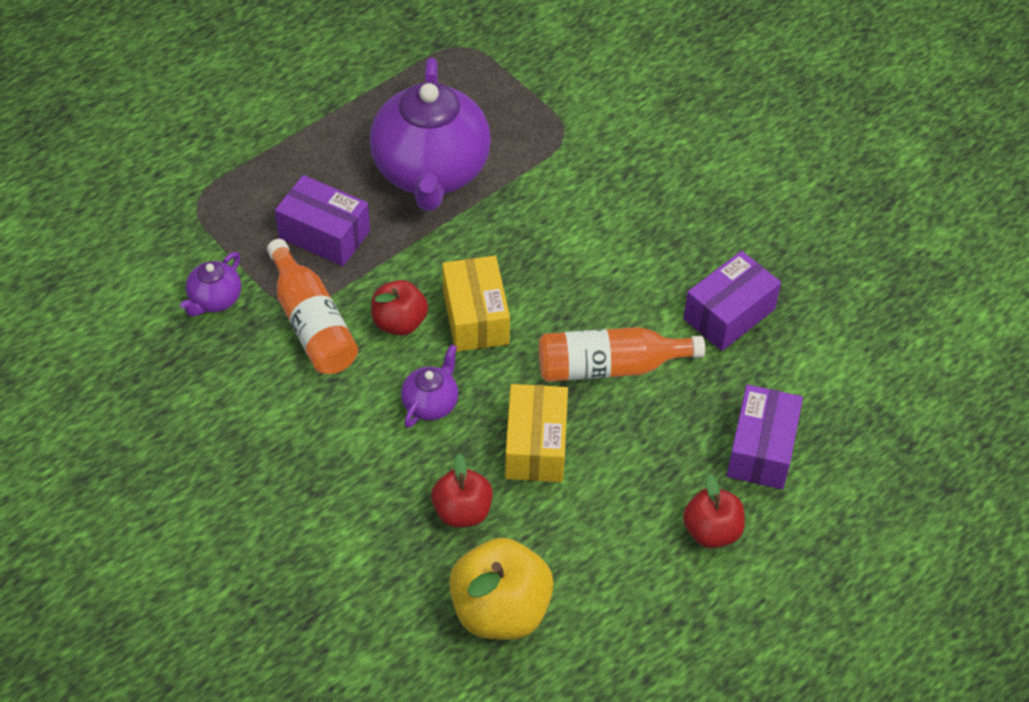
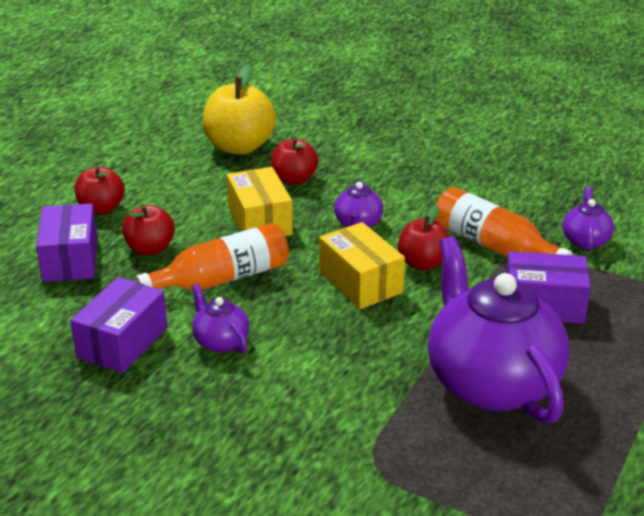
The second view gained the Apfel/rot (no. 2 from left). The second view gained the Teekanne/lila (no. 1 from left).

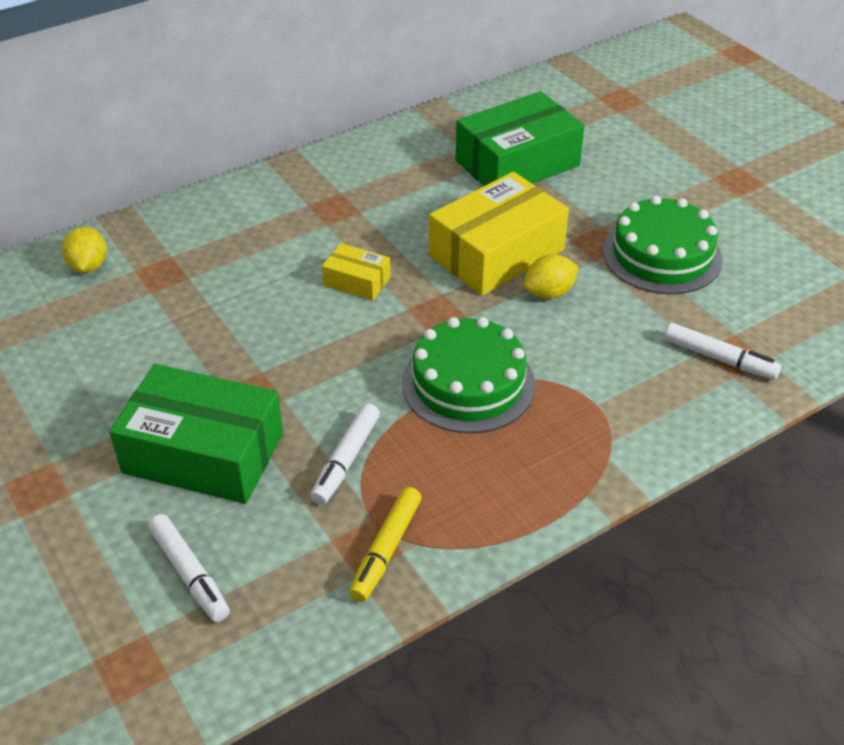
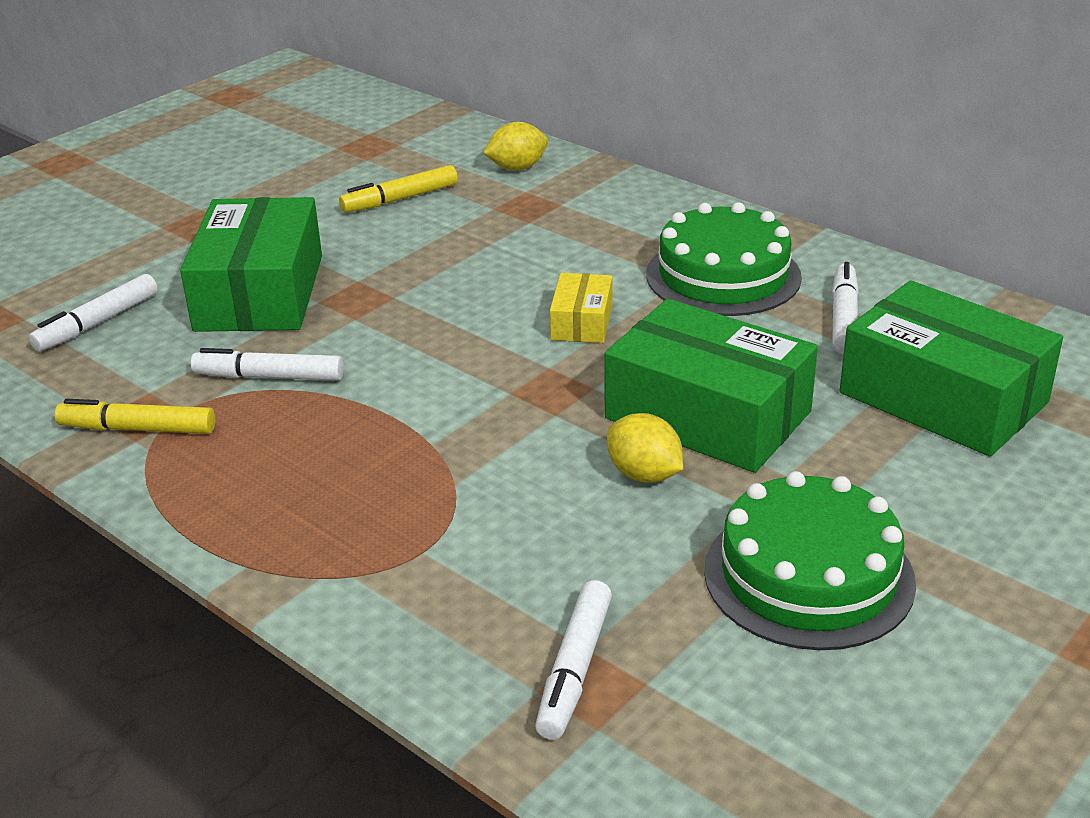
The second view gained the Filzstift/gelb (no. 2 from left). The second view gained the Filzstift/weiß (no. 4 from left). The Kuchen/grün (no. 1 from left) ended up elsewhere. What was the Schachtel/gelb (no. 2 from left) turned into the Schachtel/grün (no. 2 from left).

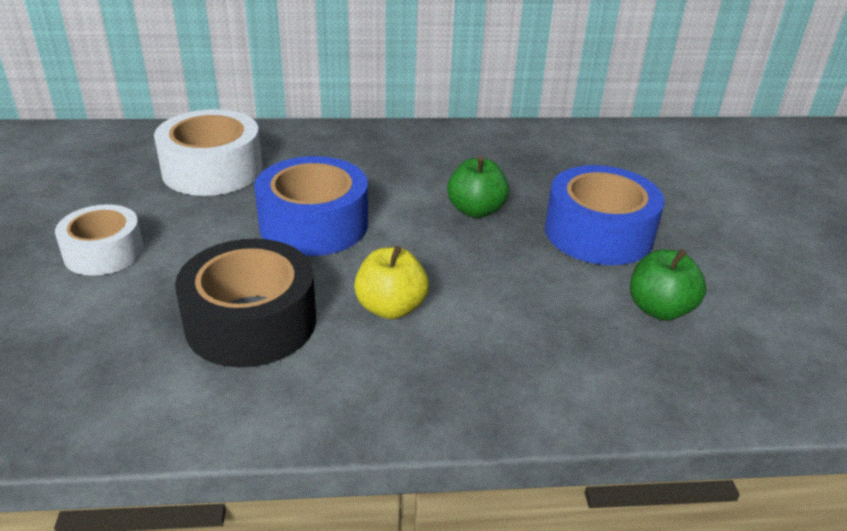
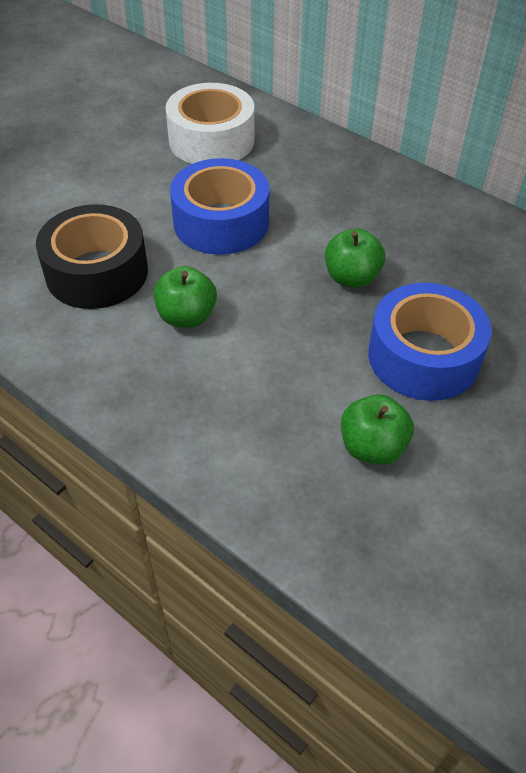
The second view lost the Klebeband/weiß (no. 1 from left). What was the Apfel/gelb turned into the Apfel/grün (no. 1 from left).

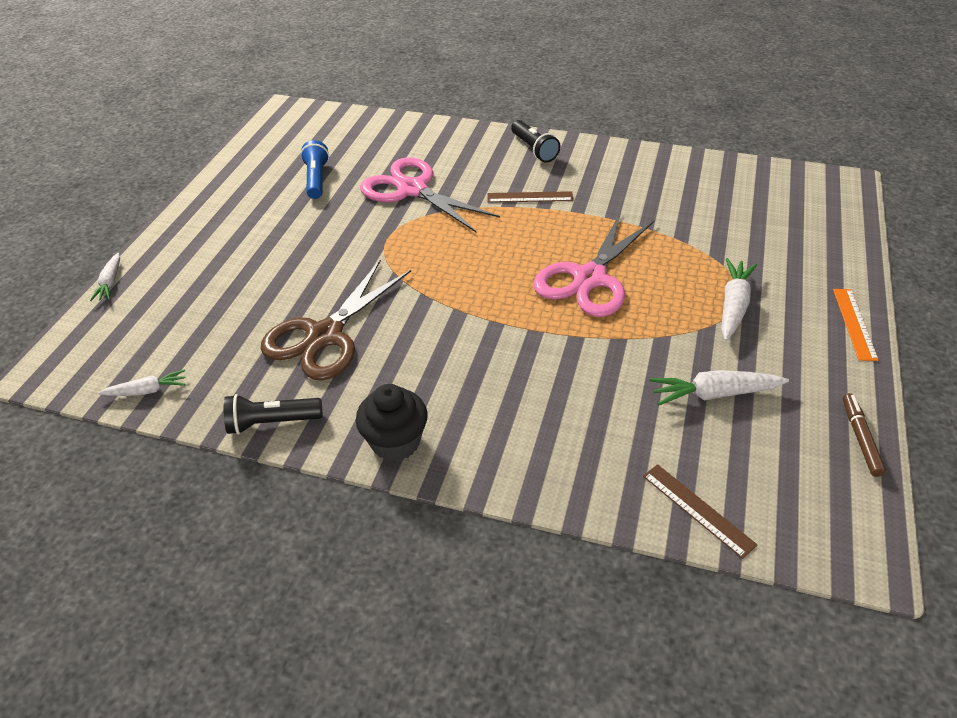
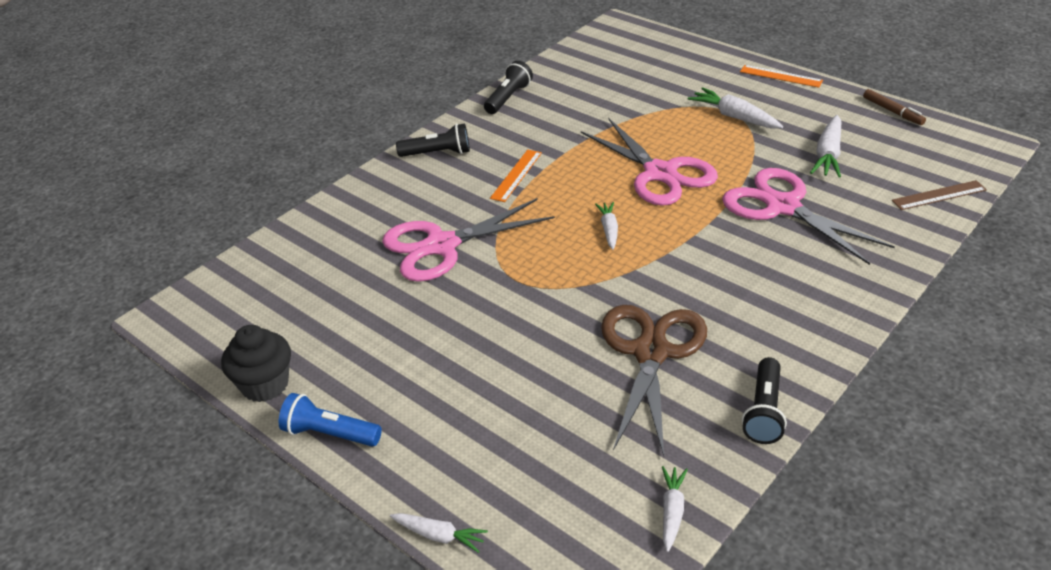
The second view gained the Taschenlampe/schwarz (no. 2 from left). The second view gained the Karotte/weiß (no. 2 from left). The second view gained the Schere/rosa (no. 3 from left). The Taschenlampe/blau ended up elsewhere. The Muffin/schwarz ended up elsewhere. What was the Lineal/braun (no. 1 from left) turned into the Lineal/orange (no. 1 from left). The Schere/braun ended up facing another way, 135 degrees counterclockwise from before. The Filzstift/braun ended up facing another way, 150 degrees counterclockwise from before.

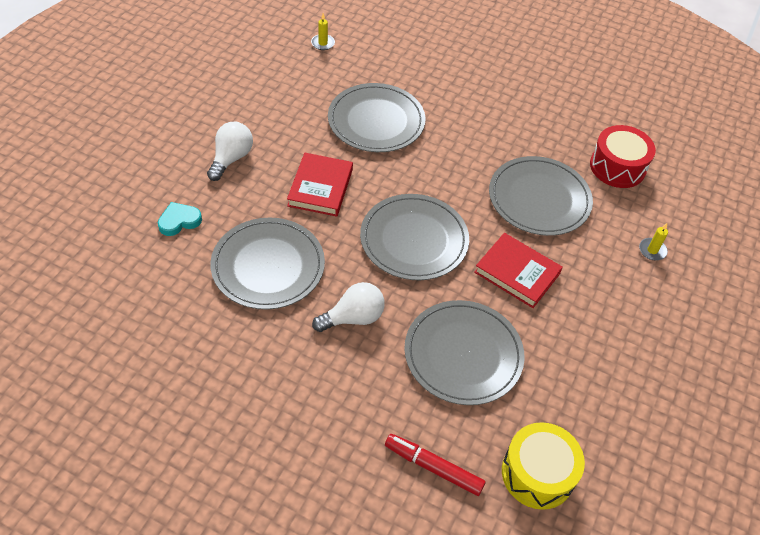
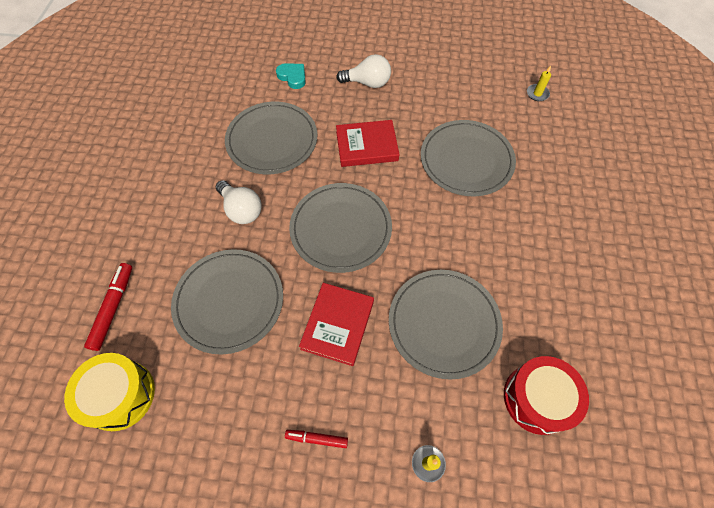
The second view gained the Filzstift/rot (no. 2 from left).

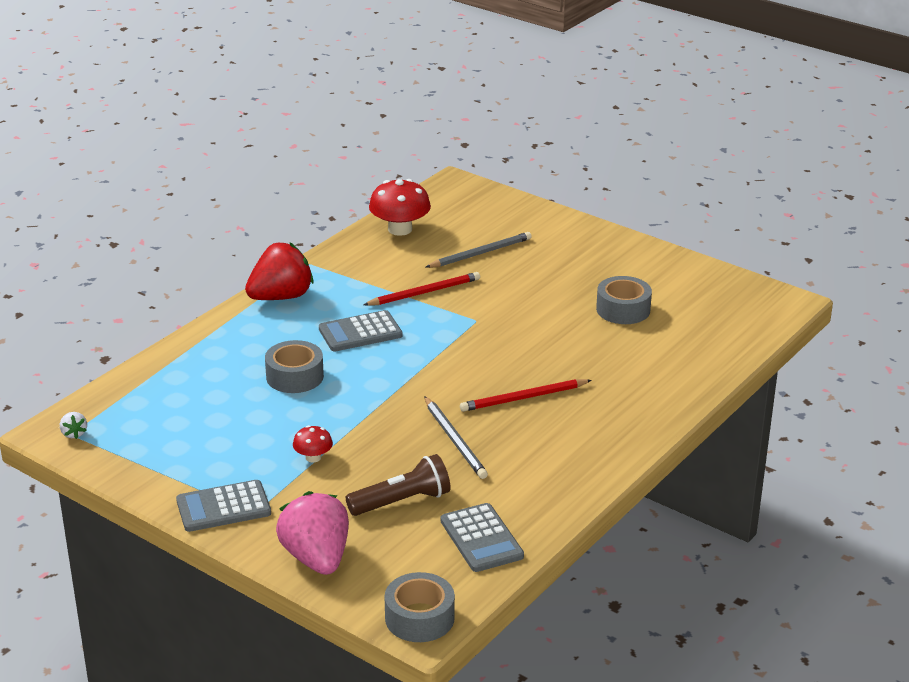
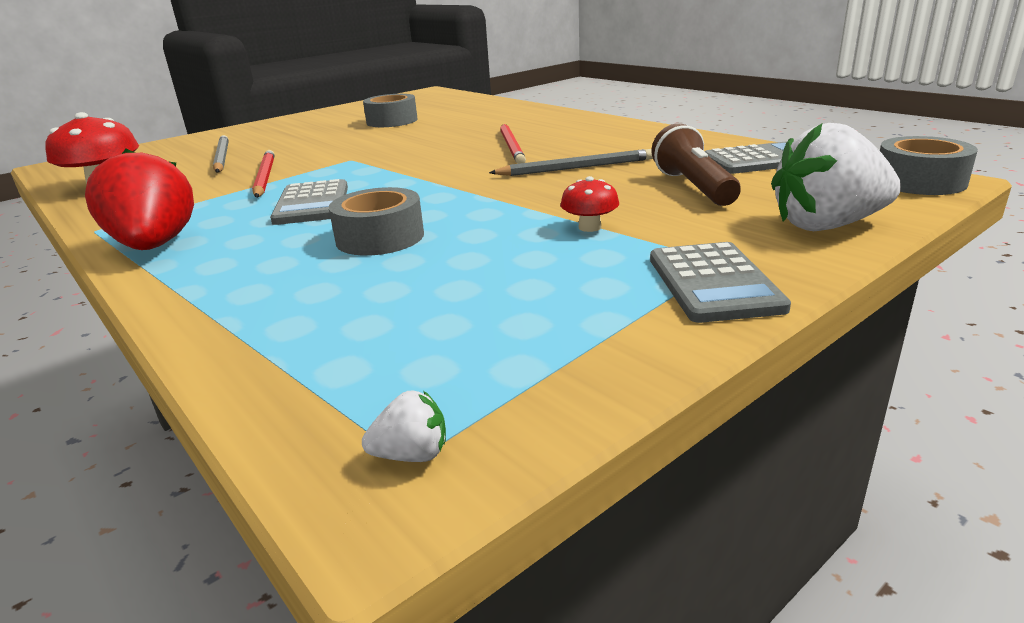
What was the Erdbeere/rosa turned into the Erdbeere/weiß (no. 2 from left).

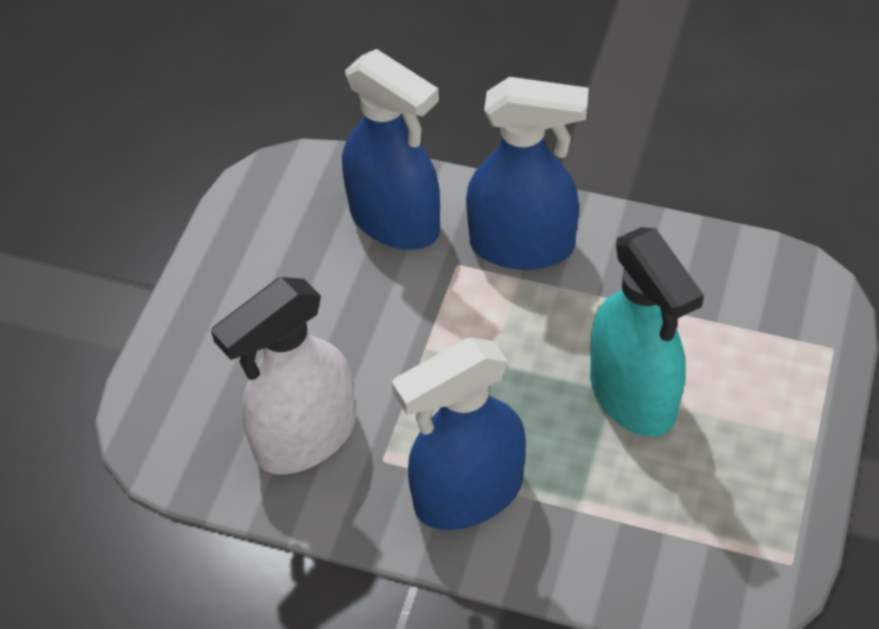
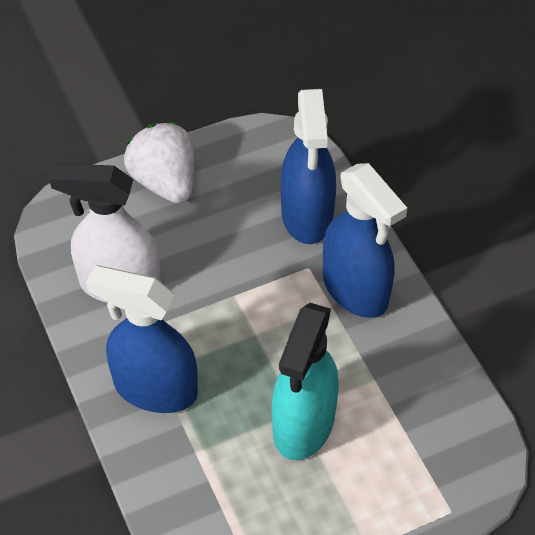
The second view gained the Erdbeere/weiß.

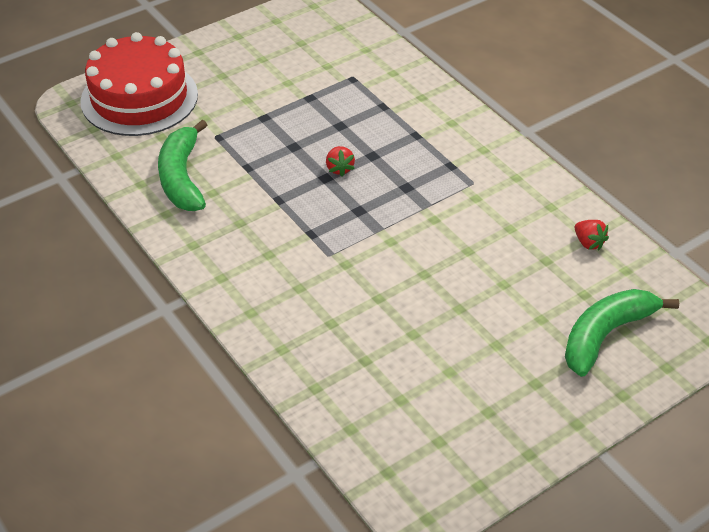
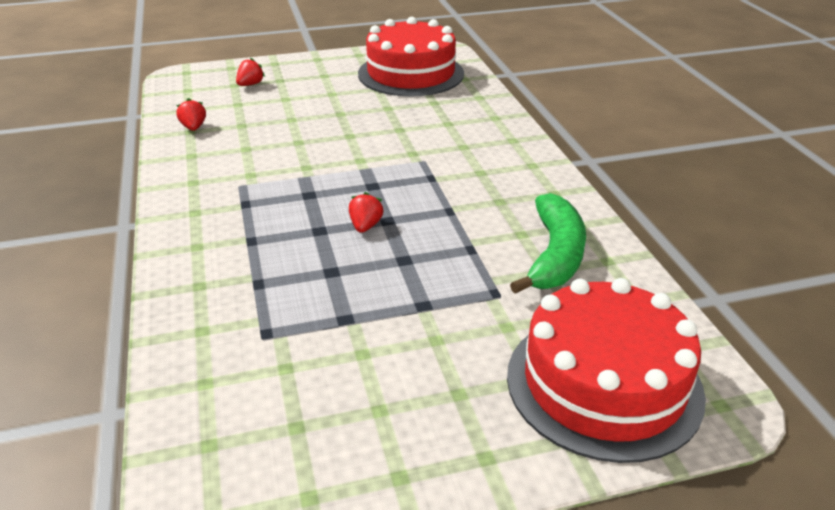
The second view gained the Kuchen/rot (no. 1 from left). Where the Banane/grün (no. 2 from left) stood, the Erdbeere/rot (no. 2 from left) came to stand.

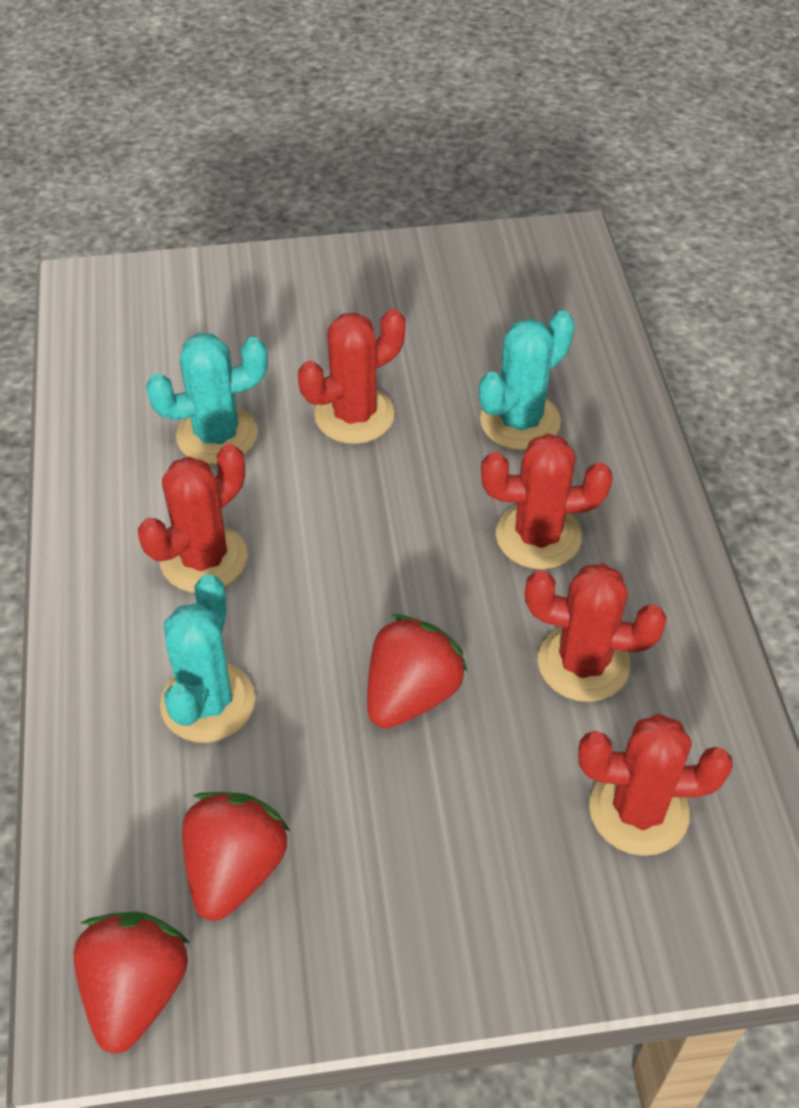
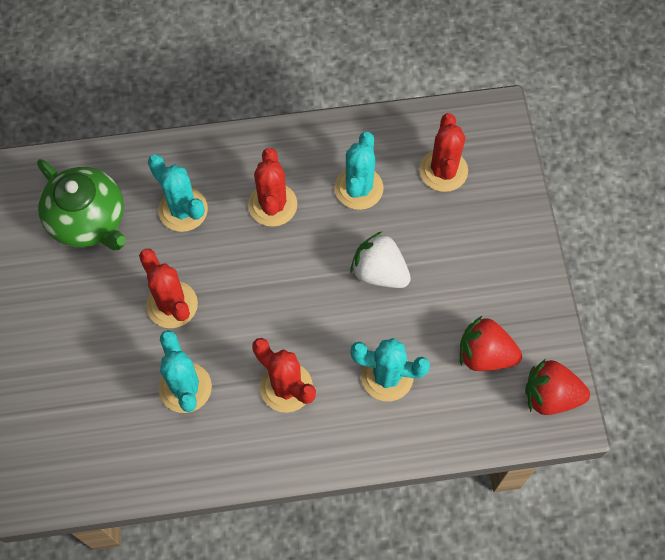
The second view gained the Teekanne/grün. What was the Erdbeere/rot (no. 3 from left) turned into the Erdbeere/weiß. What was the Kaktus/rot (no. 4 from left) turned into the Kaktus/türkis (no. 3 from left).

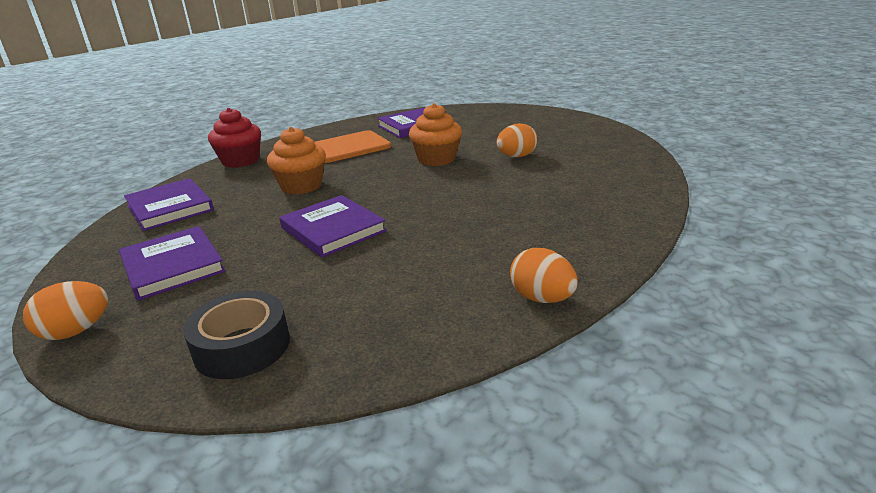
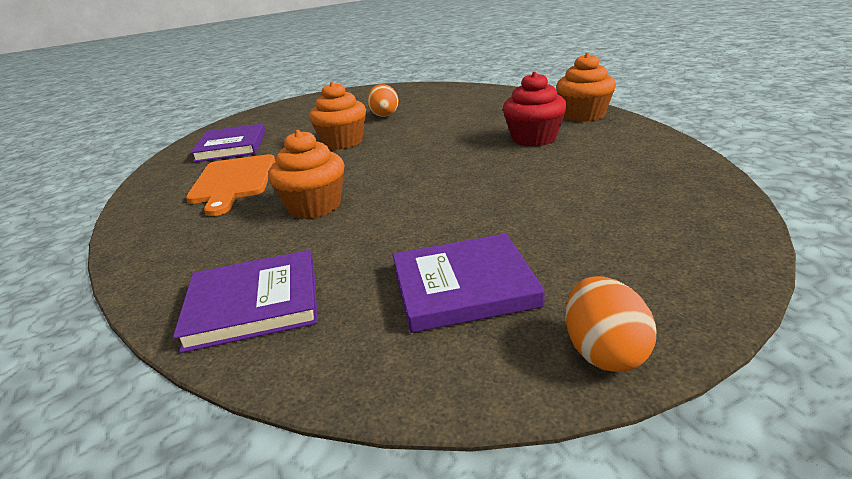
The second view lost the Klebeband/schwarz. The second view lost the Buch/lila (no. 3 from left). The second view lost the Ei/orange (no. 3 from left). The second view gained the Muffin/orange (no. 3 from left). The Muffin/rot ended up elsewhere.

